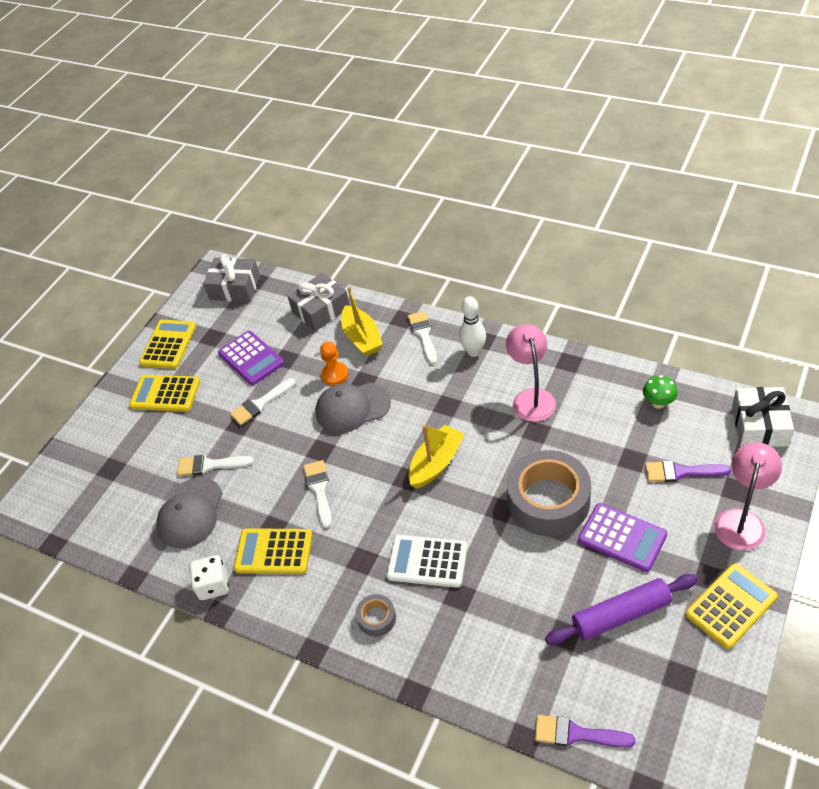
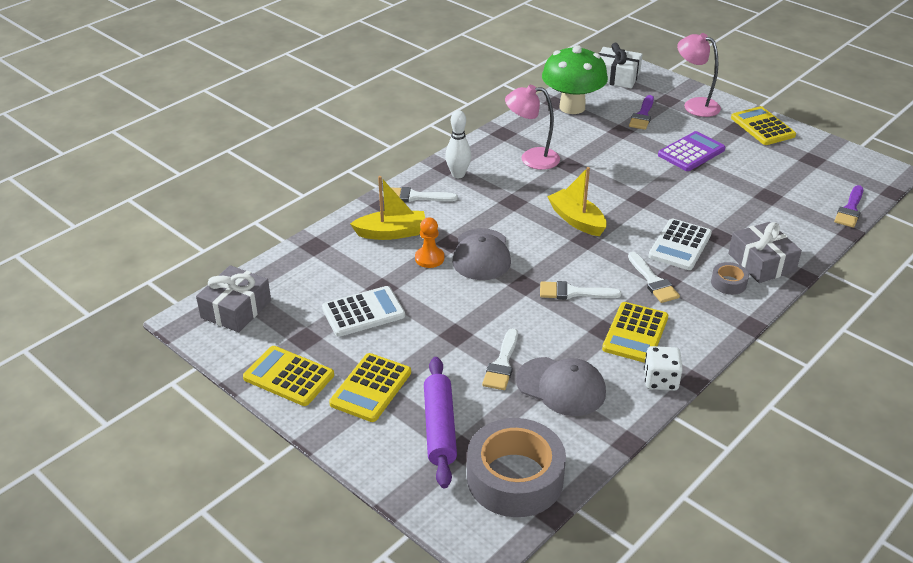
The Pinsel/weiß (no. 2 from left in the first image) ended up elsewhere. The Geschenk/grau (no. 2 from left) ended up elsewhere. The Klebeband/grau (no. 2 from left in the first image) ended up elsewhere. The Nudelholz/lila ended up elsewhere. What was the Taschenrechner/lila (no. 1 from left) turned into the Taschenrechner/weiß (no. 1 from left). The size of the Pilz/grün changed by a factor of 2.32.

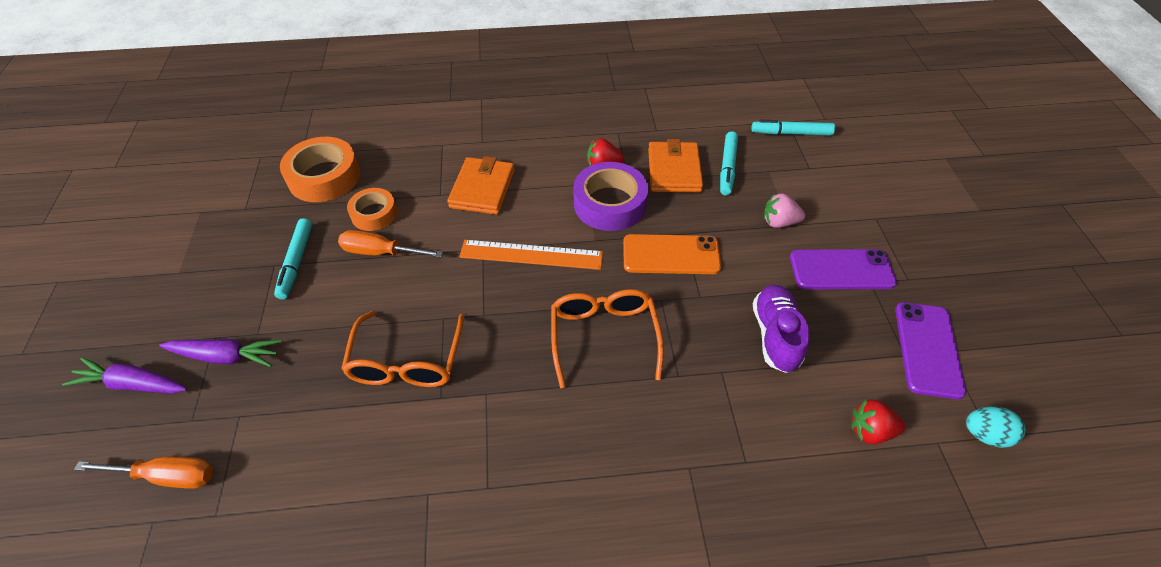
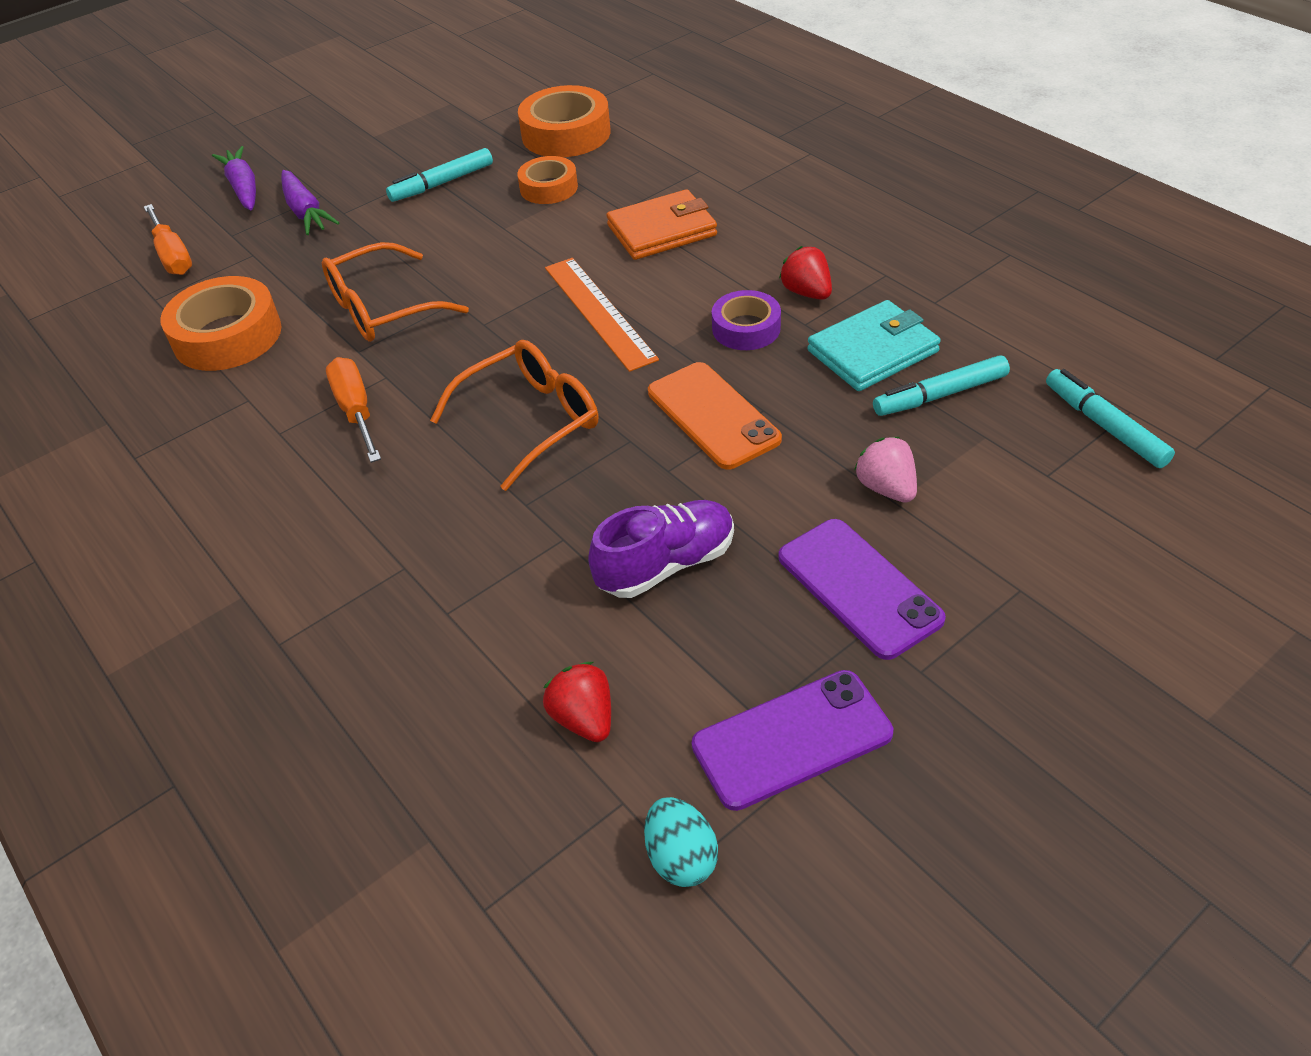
The second view gained the Klebeband/orange (no. 1 from left). The Schraubenzieher/orange (no. 2 from left) ended up elsewhere. What was the Geldbörse/orange (no. 2 from left) turned into the Geldbörse/türkis. The size of the Klebeband/lila changed by a factor of 0.61.

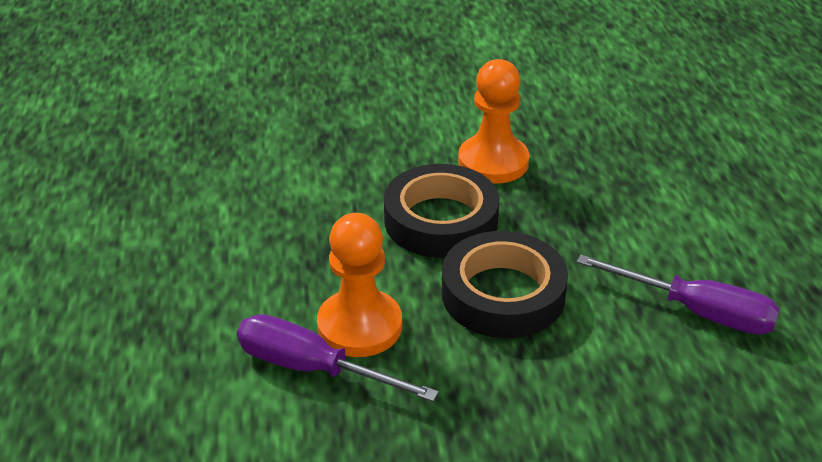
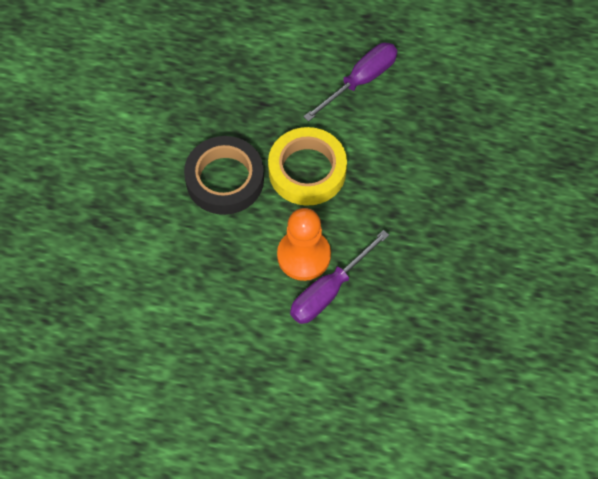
The second view lost the Bauer/orange (no. 2 from left). What was the Klebeband/schwarz (no. 2 from left) turned into the Klebeband/gelb.

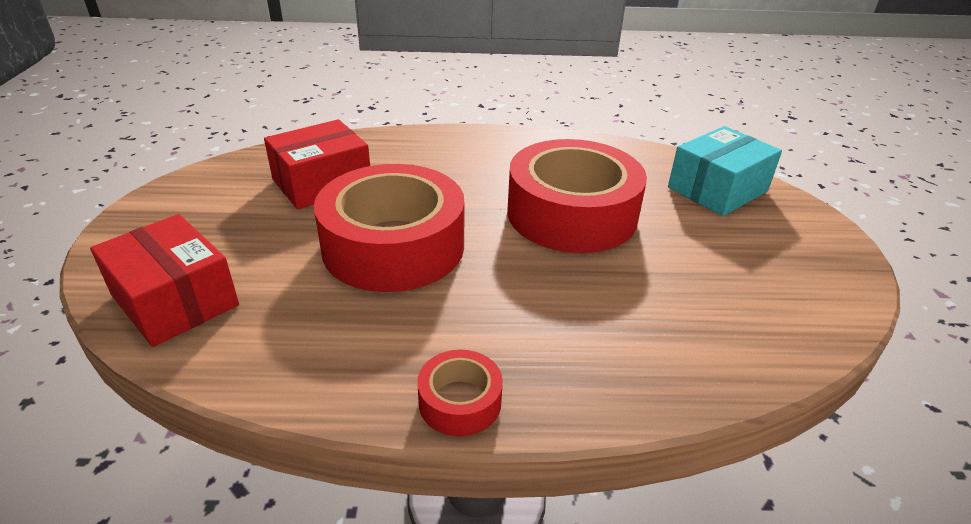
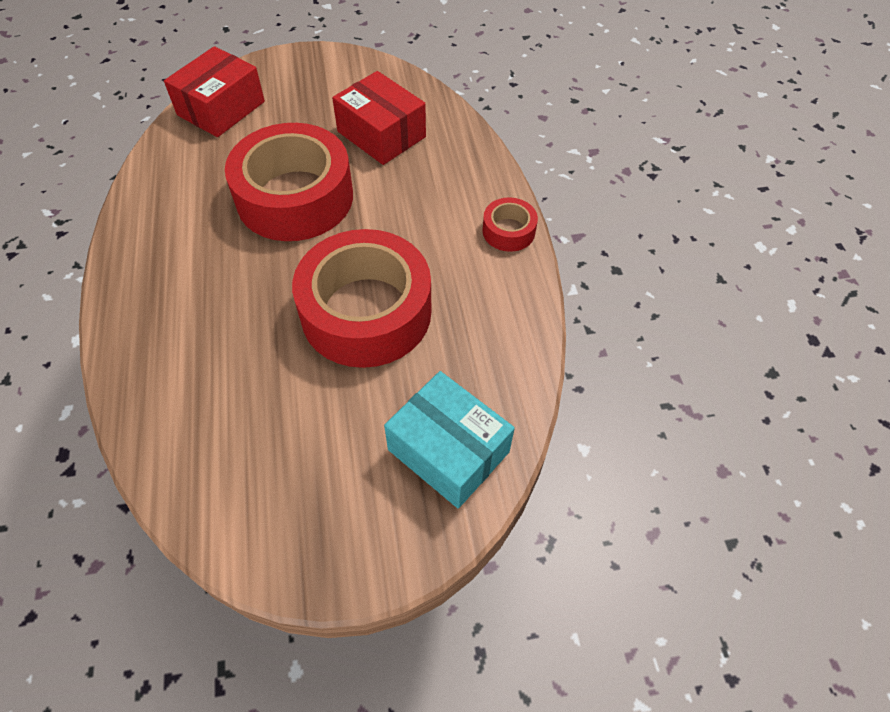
The Klebeband/rot (no. 2 from left in the first image) ended up elsewhere.

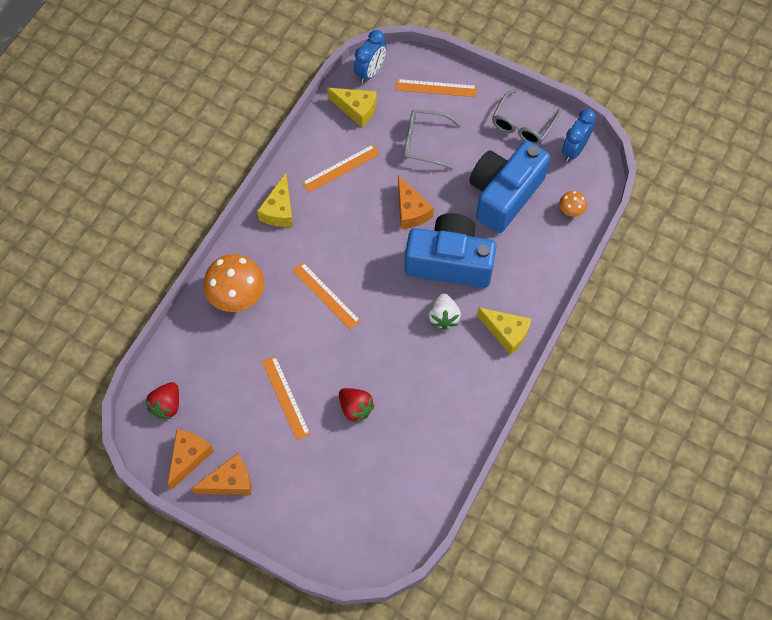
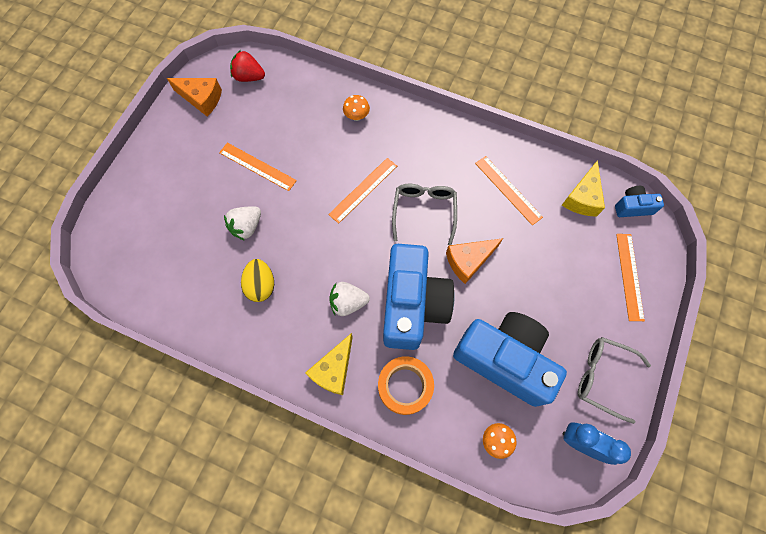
The second view lost the Käse/orange (no. 2 from left). The second view lost the Käse/gelb (no. 1 from left). The second view gained the Ei/gelb. The second view gained the Klebeband/orange. The Brille/grau (no. 1 from left) ended up elsewhere. Where the Wecker/blau (no. 1 from left) stood, the Kamera/blau (no. 3 from left) came to stand. What was the Erdbeere/rot (no. 2 from left) turned into the Erdbeere/weiß (no. 1 from left). The Lineal/orange (no. 1 from left) ended up facing another way, 60 degrees clockwise from before. The size of the Pilz/orange (no. 1 from left) changed by a factor of 0.48.

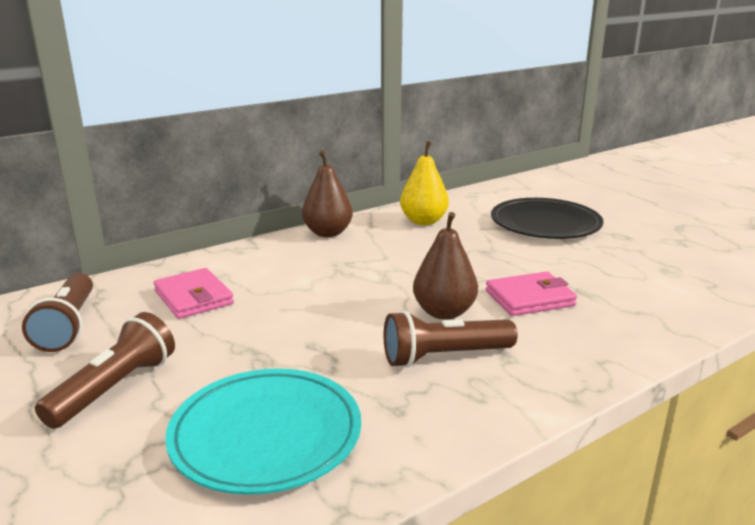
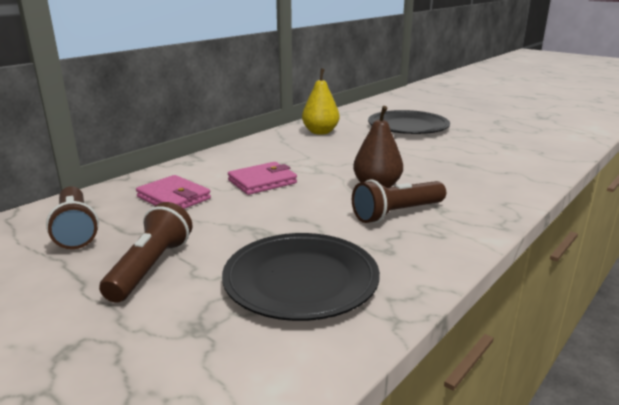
The second view lost the Birne/braun (no. 1 from left). The Geldbörse/rosa (no. 2 from left) ended up elsewhere. What was the Teller/türkis turned into the Teller/schwarz (no. 1 from left).

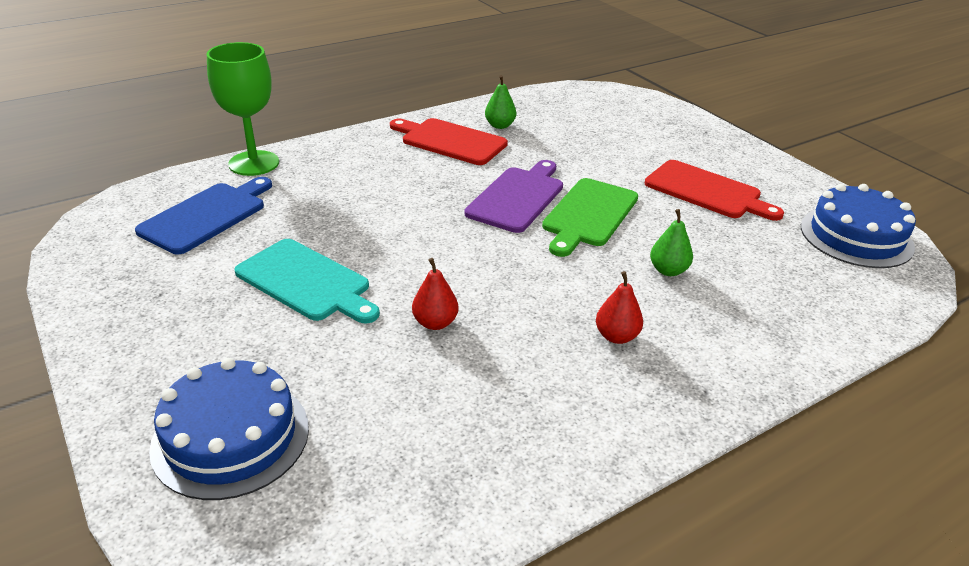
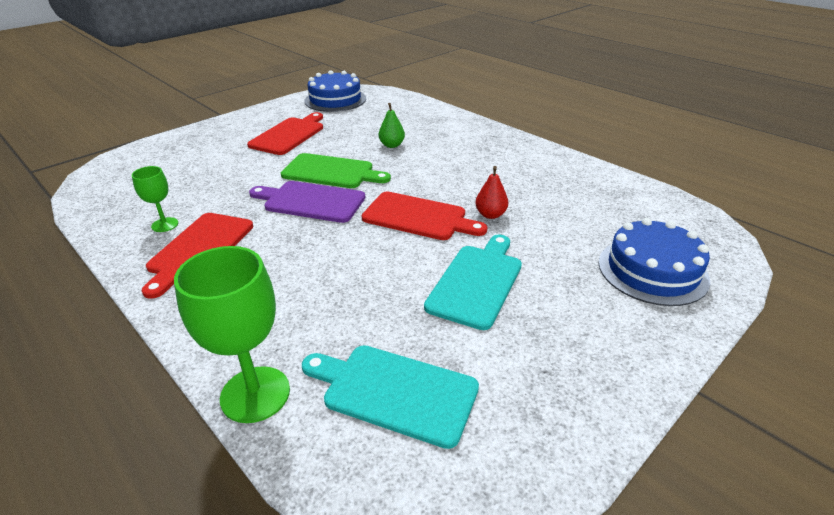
The second view lost the Birne/rot (no. 2 from left). The second view gained the Schneidebrett/rot (no. 3 from left). Where the Birne/grün (no. 1 from left) stood, the Kelch/grün (no. 1 from left) came to stand. What was the Schneidebrett/blau turned into the Schneidebrett/türkis (no. 1 from left).

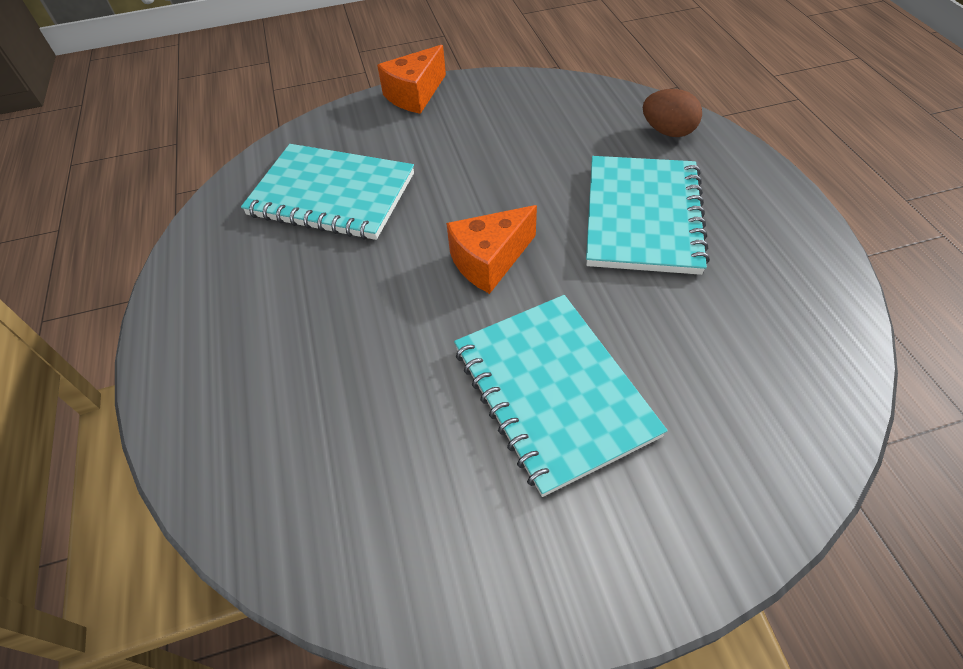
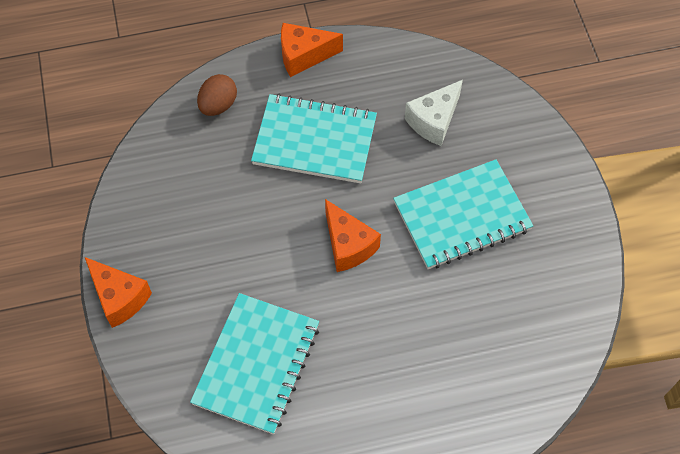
The second view gained the Käse/orange (no. 2 from left). The second view gained the Käse/weiß.

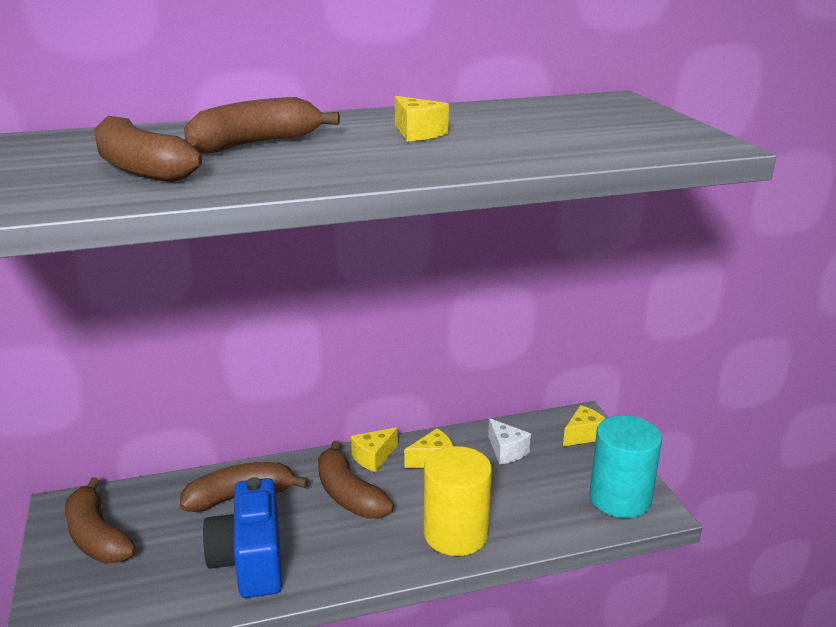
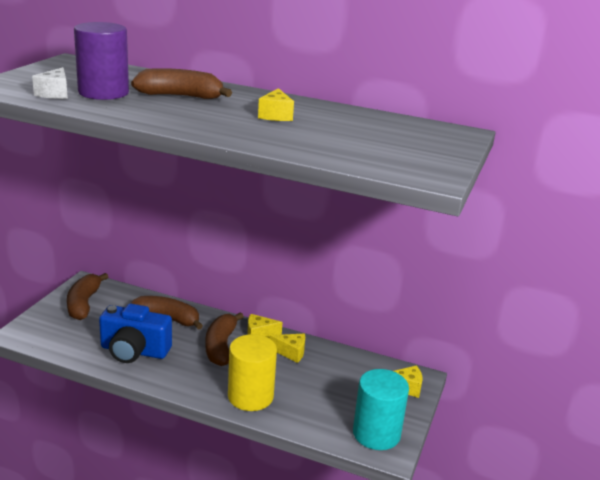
The Käse/weiß ended up elsewhere. Where the Banane/braun (no. 2 from left) stood, the Vollzylinder/lila came to stand. The Kamera/blau ended up facing another way, 105 degrees counterclockwise from before.

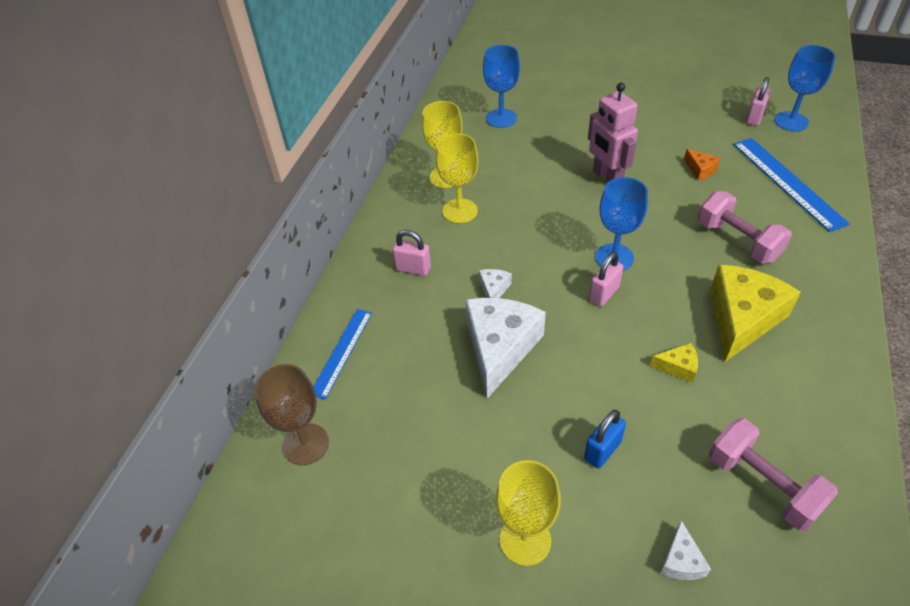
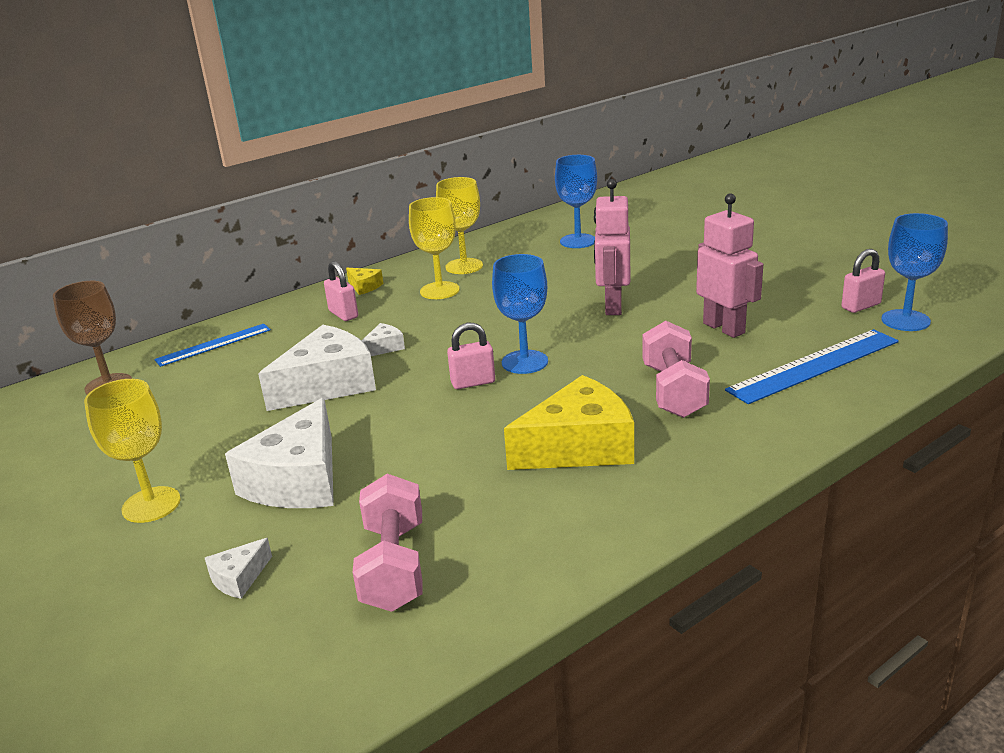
The Käse/gelb (no. 1 from left) ended up elsewhere. Where the Vorhängeschloss/blau stood, the Käse/weiß (no. 2 from left) came to stand. Where the Käse/orange stood, the Roboter/rosa (no. 2 from left) came to stand. The Lineal/blau (no. 2 from left) ended up facing another way, 45 degrees clockwise from before.

